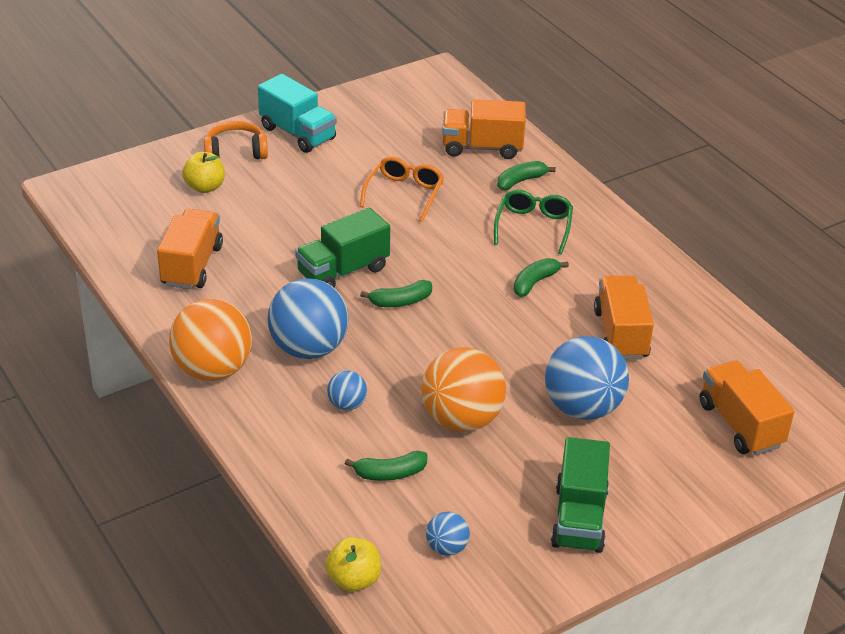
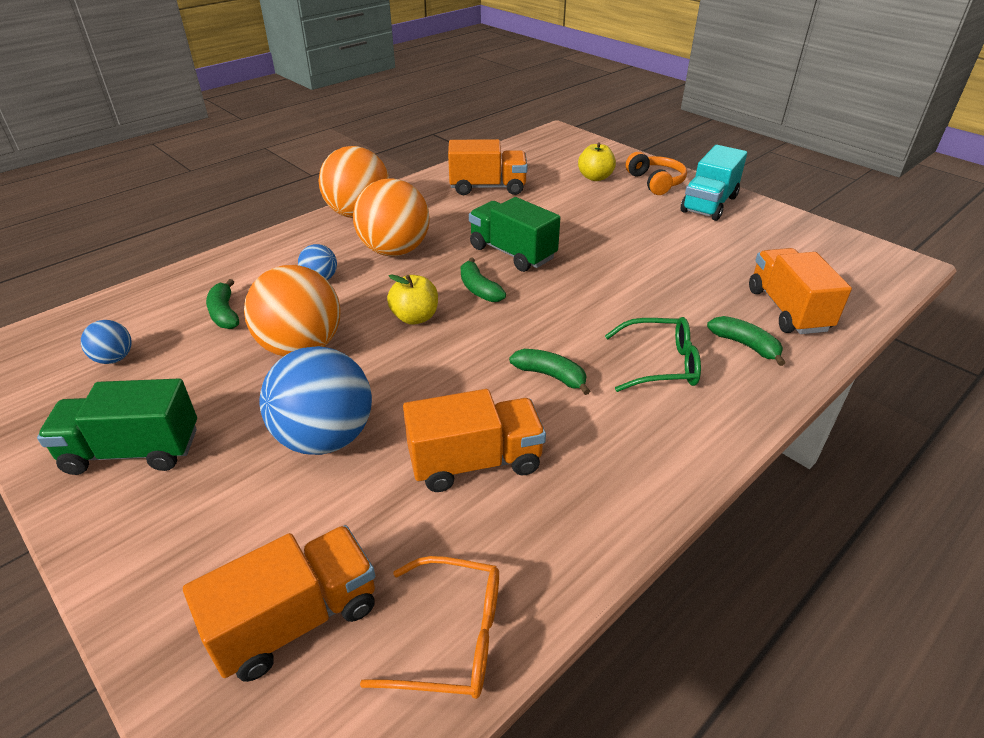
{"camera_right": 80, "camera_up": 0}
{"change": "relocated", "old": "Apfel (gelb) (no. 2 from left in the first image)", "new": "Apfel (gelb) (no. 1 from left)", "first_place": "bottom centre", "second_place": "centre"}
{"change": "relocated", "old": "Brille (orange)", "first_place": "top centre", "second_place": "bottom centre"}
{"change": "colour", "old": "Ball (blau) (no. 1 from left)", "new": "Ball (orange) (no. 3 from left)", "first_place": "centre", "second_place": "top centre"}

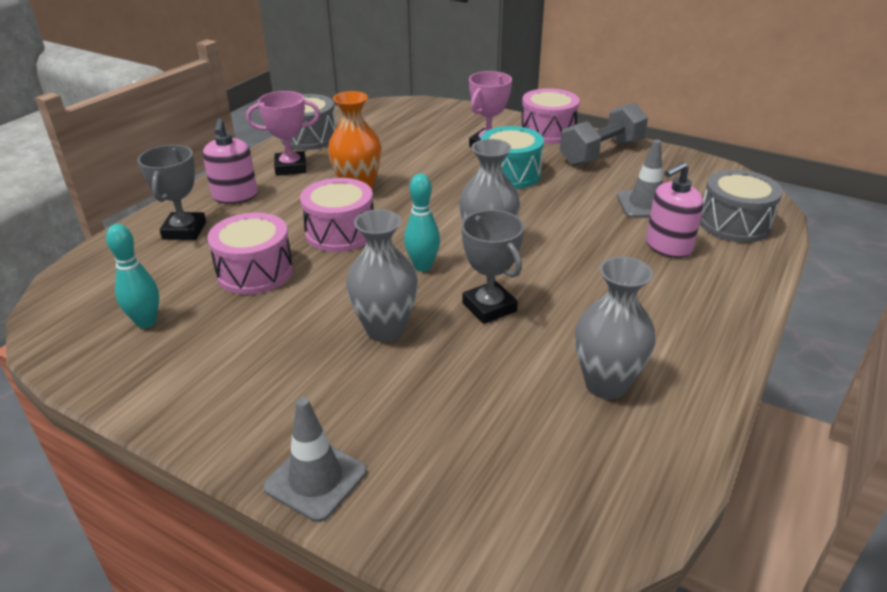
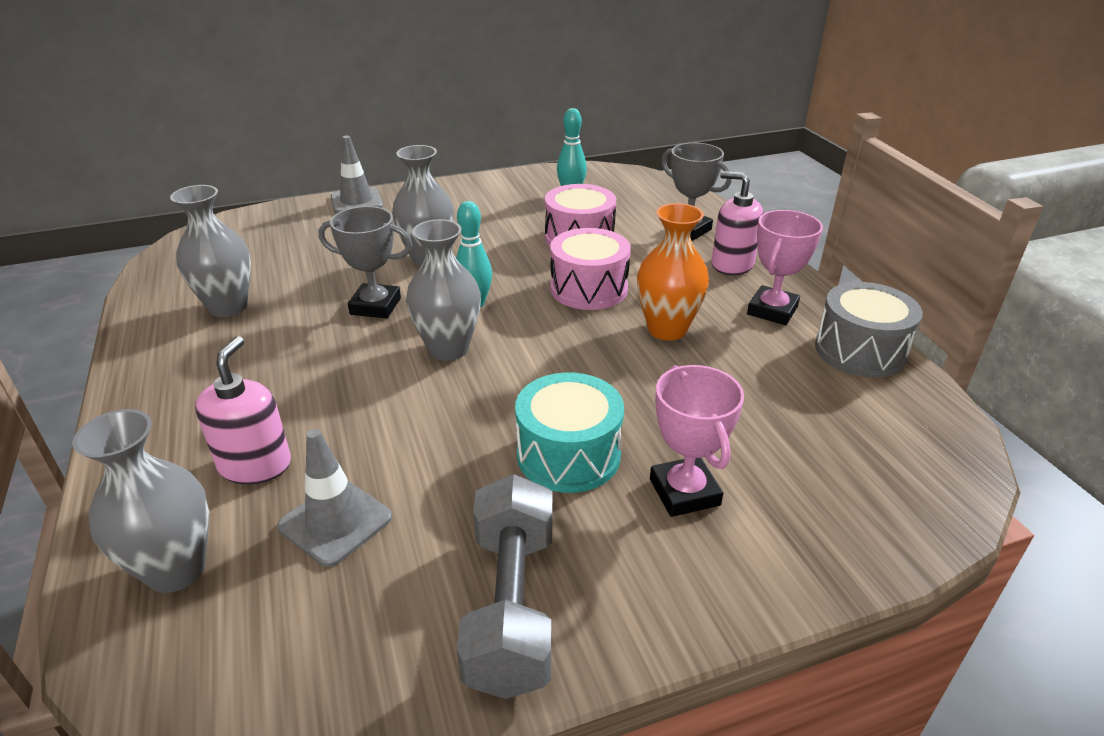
{"camera_right": 130, "camera_up": 0}
{"change": "missing", "old": "Trommel (rosa) (no. 3 from left)", "first_place": "top centre"}
{"change": "exchanged", "old": "Trommel (grau) (no. 2 from left)", "new": "Vase (grau) (no. 1 from left)", "first_place": "middle right", "second_place": "bottom left"}

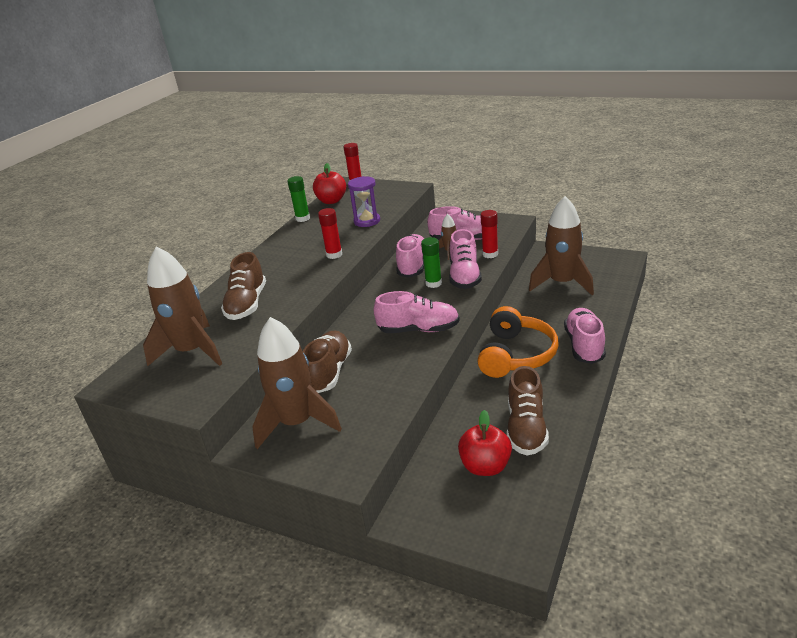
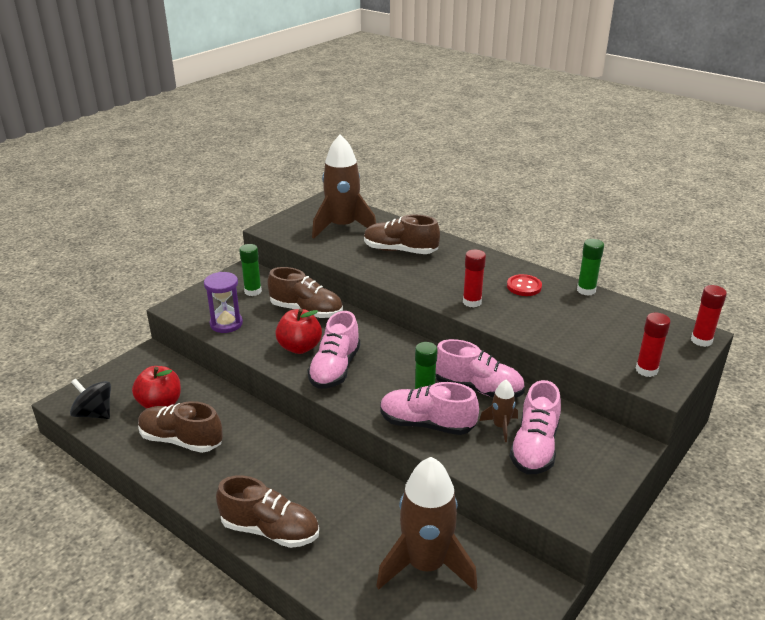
{"camera_right": 100, "camera_up": 0}
{"change": "missing", "old": "Kopfhörer (orange)", "first_place": "centre"}
{"change": "appeared", "new": "Kreisel (schwarz)", "second_place": "middle left"}
{"change": "appeared", "new": "Knopf (rot)", "second_place": "middle right"}
{"change": "relocated", "old": "Apfel (rot) (no. 1 from left in the first image)", "new": "Apfel (rot) (no. 2 from left)", "first_place": "top centre", "second_place": "centre"}
{"change": "relocated", "old": "Sanduhr (lila)", "first_place": "top centre", "second_place": "middle left"}
{"change": "relocated", "old": "Klebestift (rot) (no. 3 from left in the first image)", "new": "Klebestift (rot) (no. 2 from left)", "first_place": "centre", "second_place": "middle right"}
{"change": "exchanged", "old": "Rakete (braun) (no. 2 from left)", "new": "Klebestift (grün) (no. 1 from left)", "first_place": "centre", "second_place": "middle left"}
{"change": "colour", "old": "Schuh (rosa) (no. 5 from left)", "new": "Schuh (braun) (no. 2 from left)", "first_place": "middle right", "second_place": "bottom centre"}

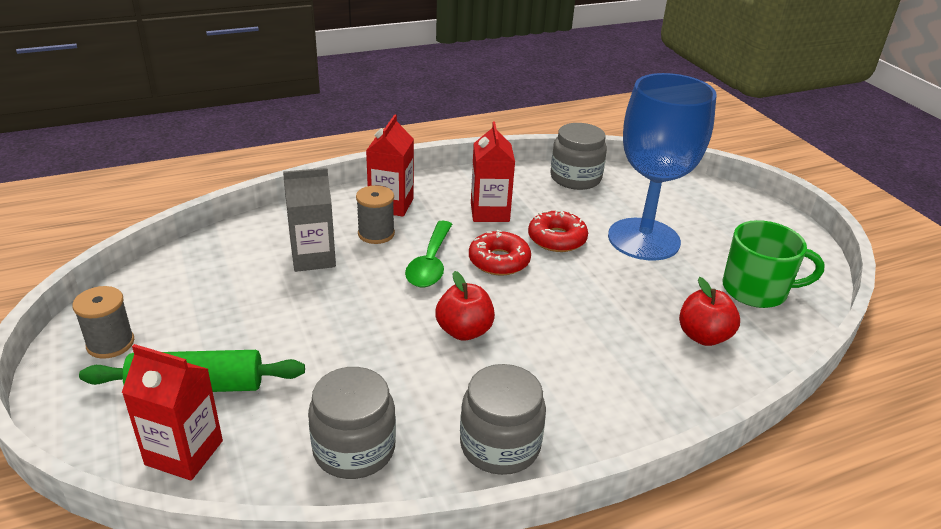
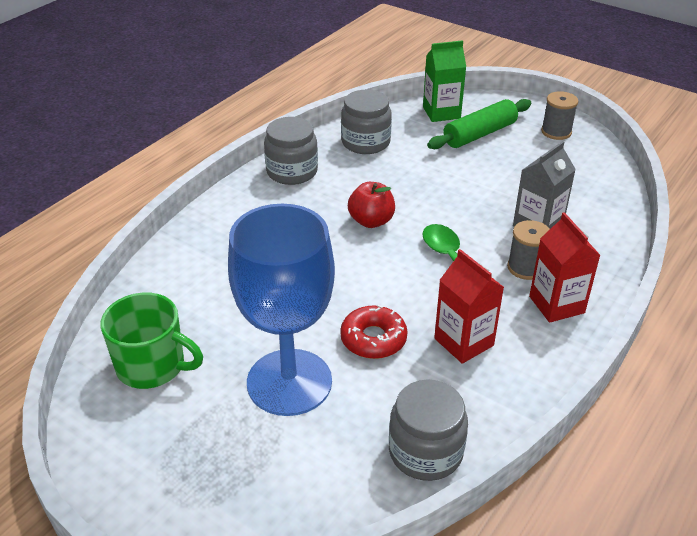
{"camera_right": 150, "camera_up": 5}
{"change": "missing", "old": "Donut (rot) (no. 1 from left)", "first_place": "centre"}
{"change": "missing", "old": "Apfel (rot) (no. 2 from left)", "first_place": "middle right"}
{"change": "colour", "old": "Getränkekarton (rot) (no. 1 from left)", "new": "Getränkekarton (grün)", "first_place": "bottom left", "second_place": "top centre"}
{"change": "spun", "old": "Tasse (grün)", "first_place": "middle right", "second_place": "middle left", "degrees": -135}

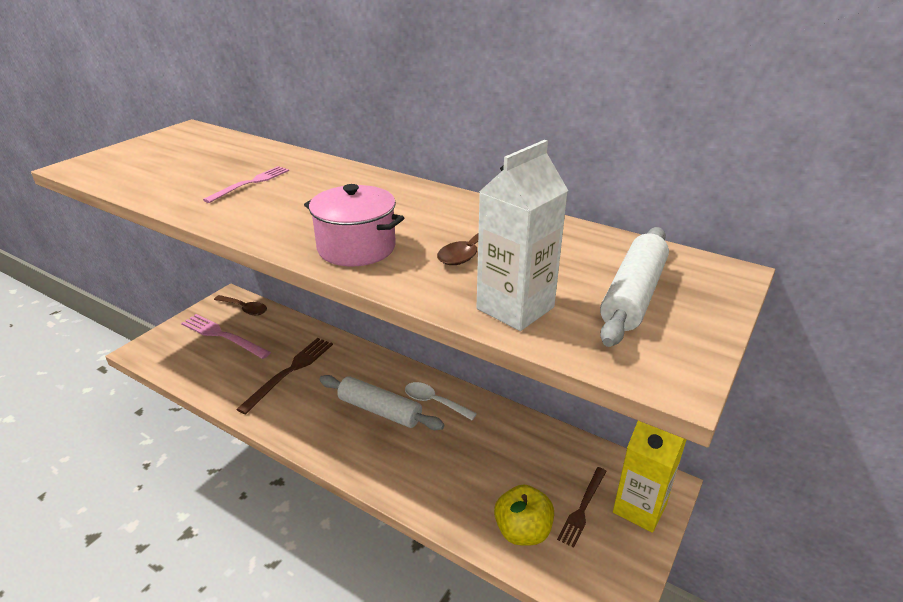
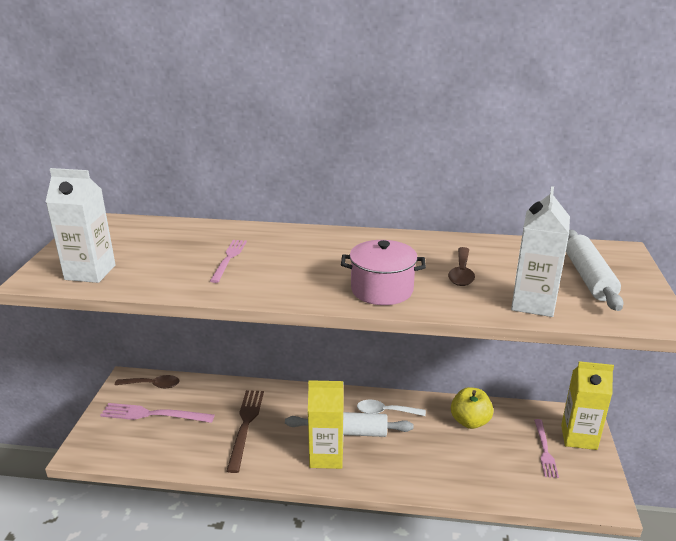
{"camera_right": -25, "camera_up": -5}
{"change": "appeared", "new": "Getränkekarton (weiß) (no. 1 from left)", "second_place": "middle left"}
{"change": "appeared", "new": "Getränkekarton (gelb) (no. 1 from left)", "second_place": "bottom centre"}
{"change": "relocated", "old": "Apfel (gelb)", "first_place": "bottom centre", "second_place": "bottom right"}
{"change": "colour", "old": "Gabel (braun) (no. 2 from left)", "new": "Gabel (rosa) (no. 3 from left)", "first_place": "bottom centre", "second_place": "bottom right"}

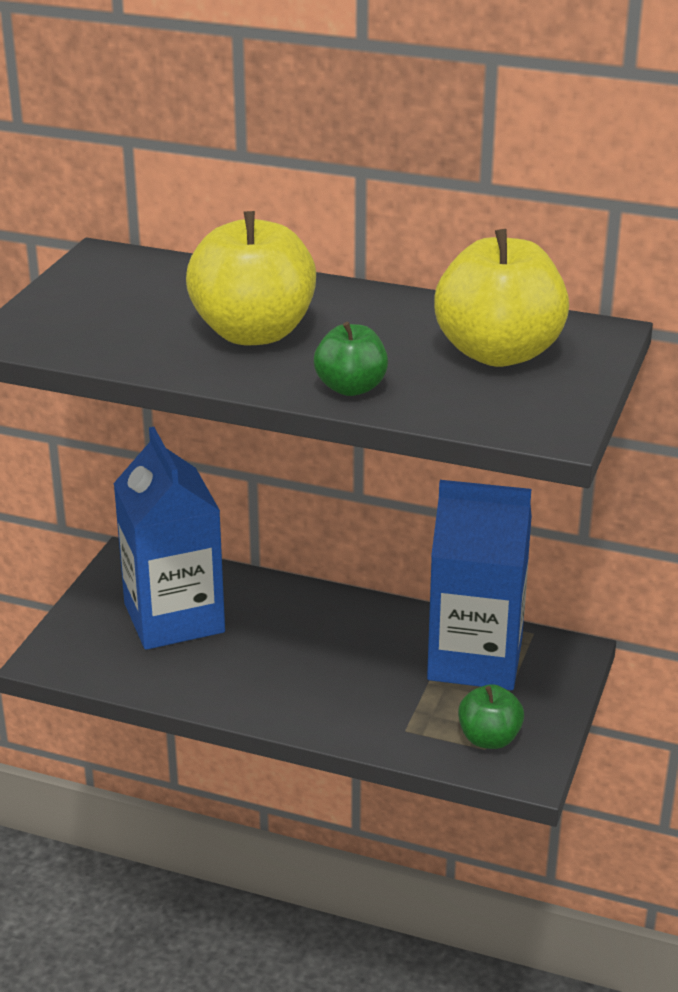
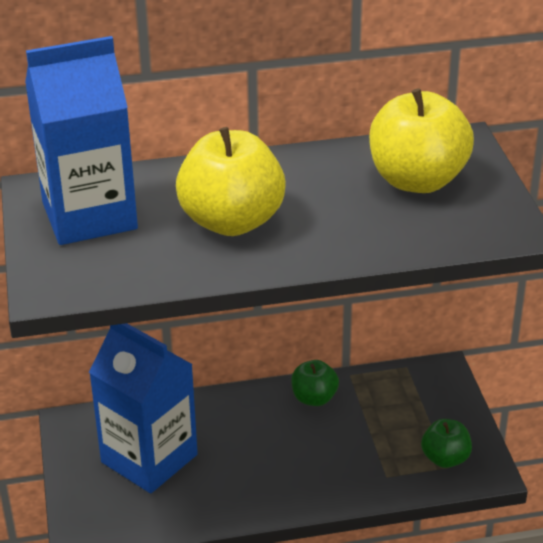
{"camera_right": -30, "camera_up": 5}
{"change": "relocated", "old": "Apfel (grün) (no. 1 from left)", "first_place": "centre", "second_place": "bottom centre"}
{"change": "relocated", "old": "Getränkekarton (blau) (no. 2 from left in the first image)", "new": "Getränkekarton (blau) (no. 1 from left)", "first_place": "middle right", "second_place": "top left"}

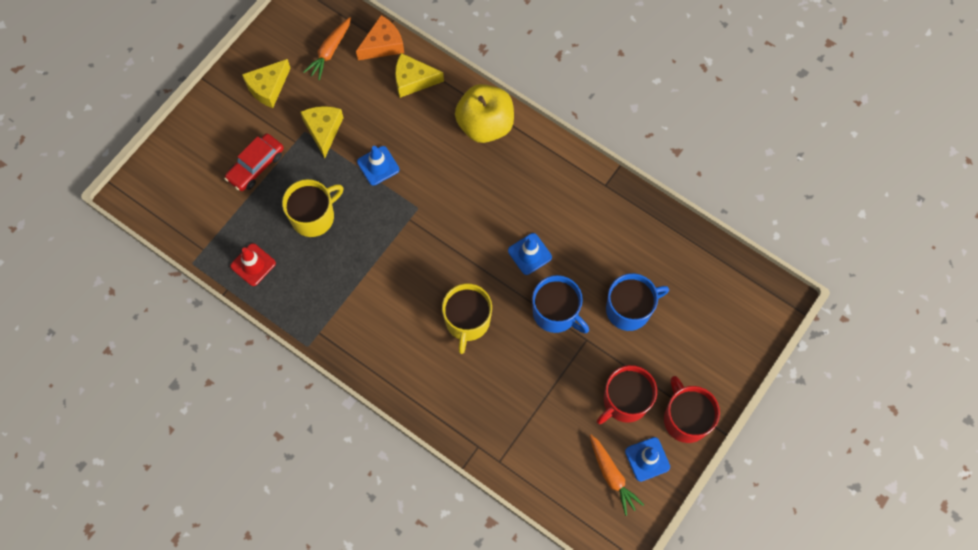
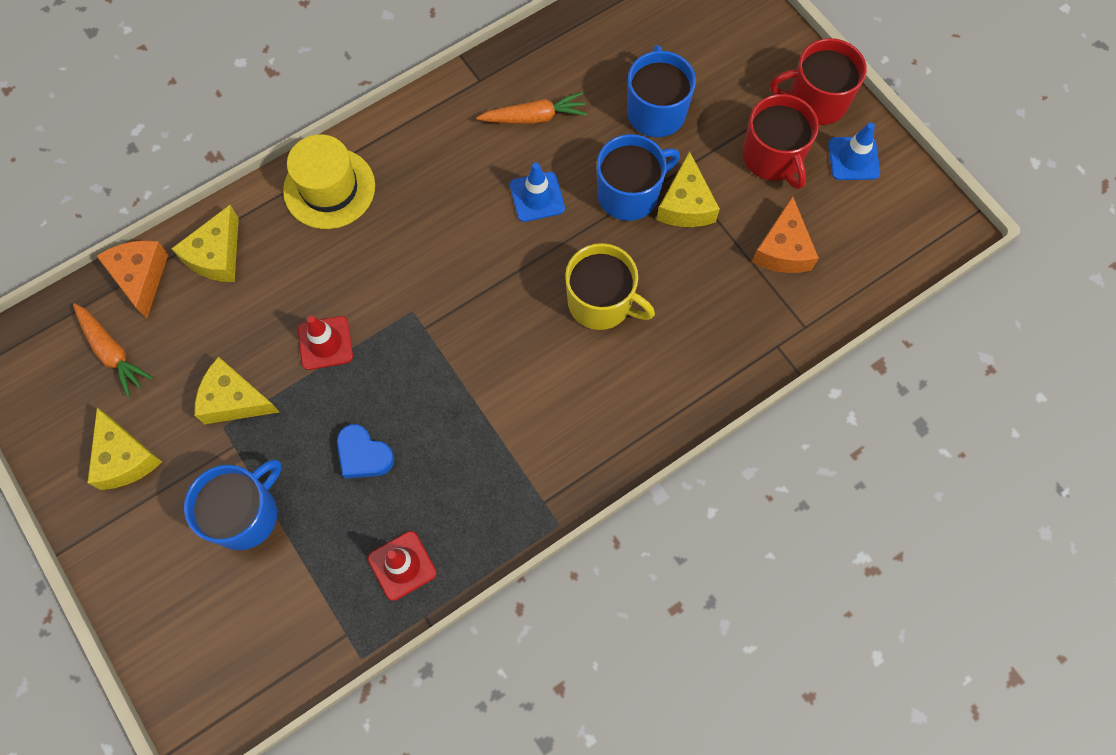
{"camera_right": -70, "camera_up": 0}
{"change": "appeared", "new": "Käse (gelb) (no. 4 from left)", "second_place": "top centre"}
{"change": "appeared", "new": "Käse (orange) (no. 2 from left)", "second_place": "top right"}
{"change": "relocated", "old": "Karotte (orange) (no. 2 from left)", "first_place": "bottom centre", "second_place": "top centre"}
{"change": "exchanged", "old": "Auto (rot)", "new": "Tasse (blau) (no. 1 from left)", "first_place": "top left", "second_place": "bottom left"}
{"change": "exchanged", "old": "Tasse (gelb) (no. 1 from left)", "new": "Herz (blau)", "first_place": "middle left", "second_place": "middle left"}
{"change": "exchanged", "old": "Apfel (gelb)", "new": "Hut (gelb)", "first_place": "top centre", "second_place": "top left"}
{"change": "colour", "old": "Leitkegel (blau) (no. 1 from left)", "new": "Leitkegel (rot) (no. 1 from left)", "first_place": "top centre", "second_place": "middle left"}

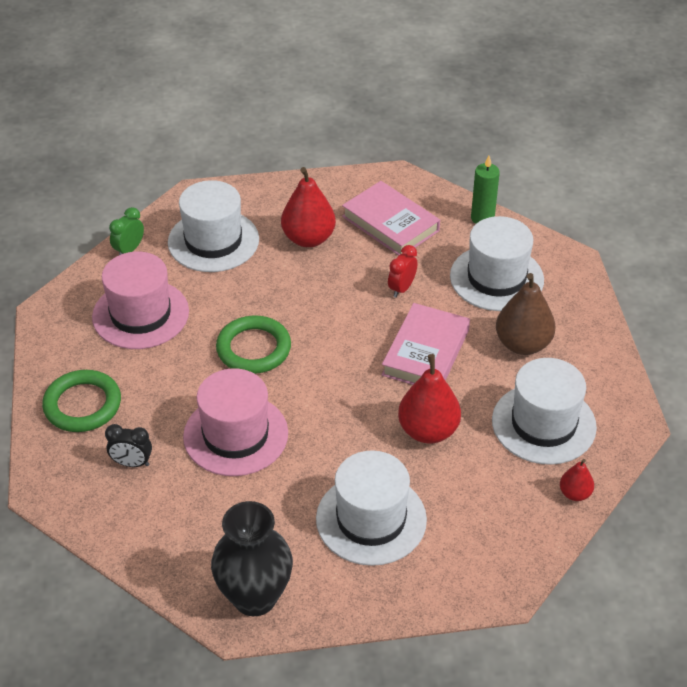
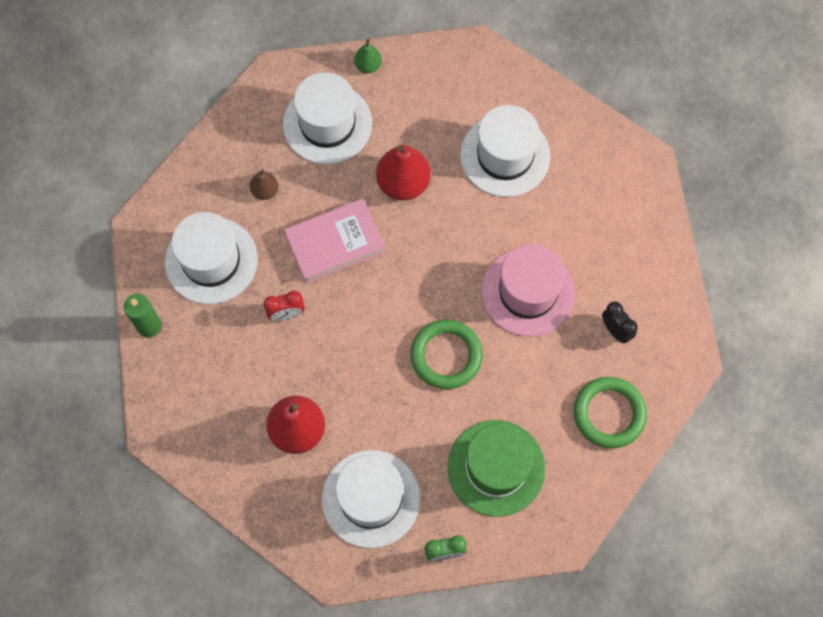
{"camera_right": -135, "camera_up": 25}
{"change": "missing", "old": "Vase (schwarz)", "first_place": "bottom centre"}
{"change": "missing", "old": "Buch (rosa) (no. 1 from left)", "first_place": "top centre"}
{"change": "colour", "old": "Hut (rosa) (no. 1 from left)", "new": "Hut (grün)", "first_place": "middle left", "second_place": "bottom centre"}
{"change": "colour", "old": "Birne (rot) (no. 3 from left)", "new": "Birne (grün)", "first_place": "bottom right", "second_place": "top centre"}
{"change": "size", "old": "Birne (braun)", "first_place": "middle right", "second_place": "top left", "factor": 0.53}

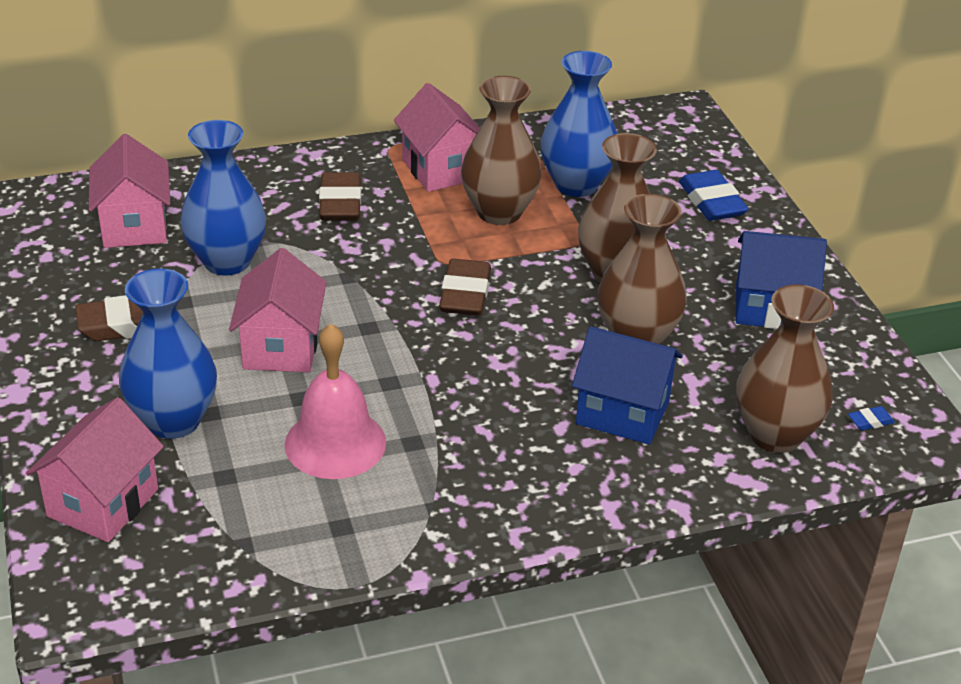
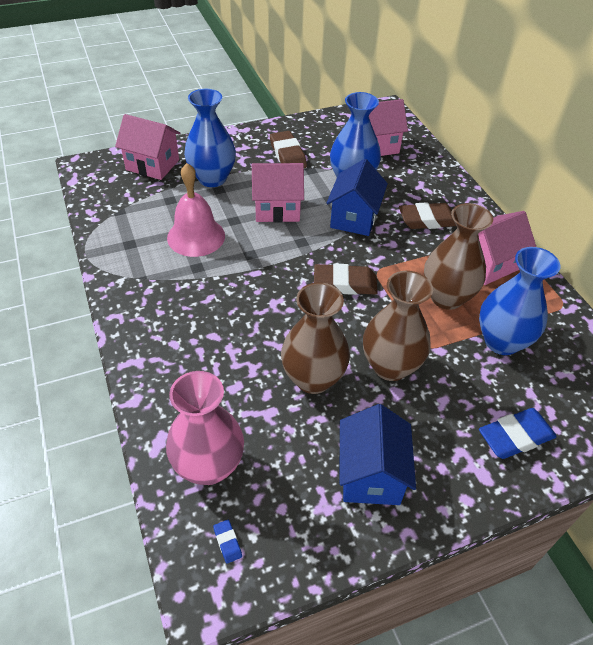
{"camera_right": 85, "camera_up": 10}
{"change": "relocated", "old": "Haus (blau) (no. 1 from left)", "first_place": "centre", "second_place": "top centre"}
{"change": "colour", "old": "Vase (braun) (no. 4 from left)", "new": "Vase (rosa)", "first_place": "middle right", "second_place": "centre"}

